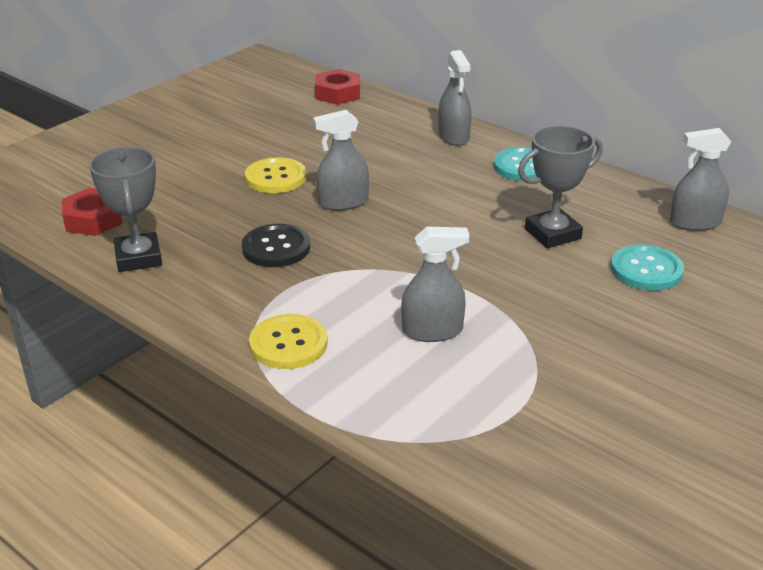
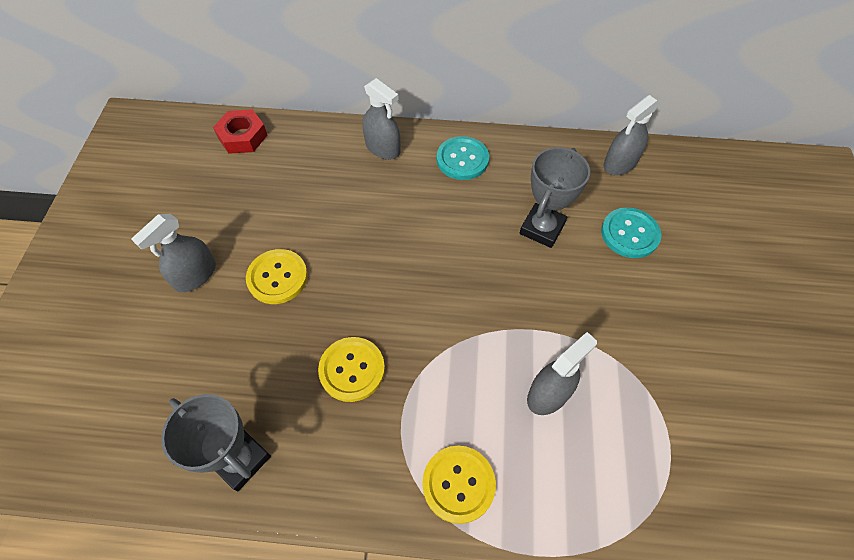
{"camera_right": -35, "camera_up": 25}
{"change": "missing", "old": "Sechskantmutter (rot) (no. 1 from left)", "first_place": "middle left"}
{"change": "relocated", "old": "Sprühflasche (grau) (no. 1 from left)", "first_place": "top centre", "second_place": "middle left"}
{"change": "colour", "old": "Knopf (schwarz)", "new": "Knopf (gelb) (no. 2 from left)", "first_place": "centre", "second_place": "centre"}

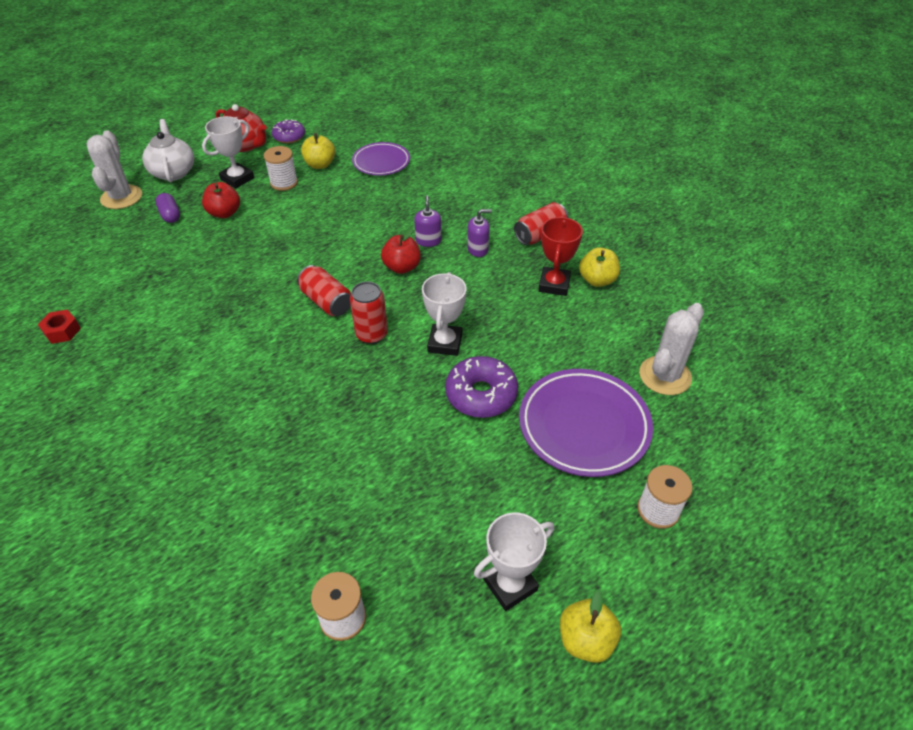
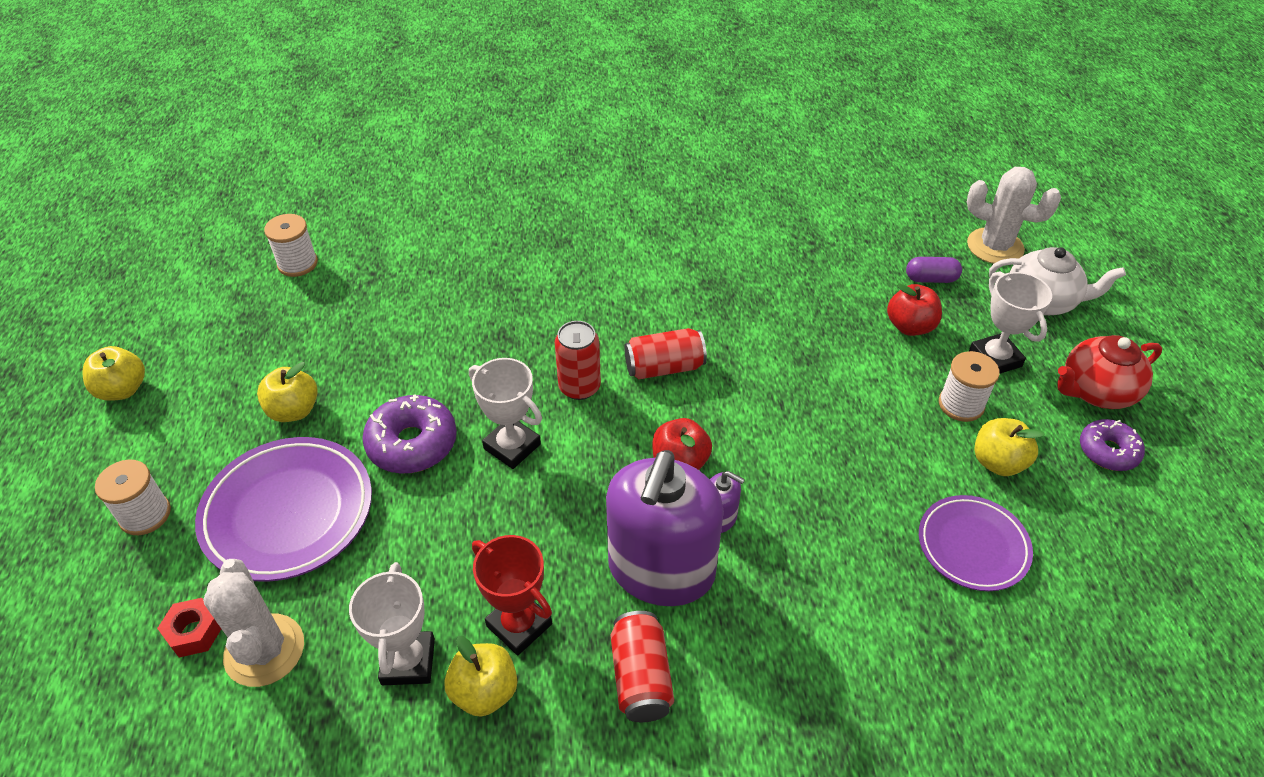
{"camera_right": 120, "camera_up": 0}
{"change": "appeared", "new": "Apfel (gelb) (no. 2 from left)", "second_place": "middle left"}
{"change": "relocated", "old": "Sechskantmutter (rot)", "first_place": "middle left", "second_place": "bottom left"}
{"change": "relocated", "old": "Pokal (weiß) (no. 3 from left in the first image)", "new": "Pokal (weiß) (no. 1 from left)", "first_place": "bottom centre", "second_place": "bottom left"}
{"change": "size", "old": "Seifenspender (lila) (no. 2 from left in the first image)", "first_place": "top centre", "second_place": "bottom centre", "factor": 2.45}

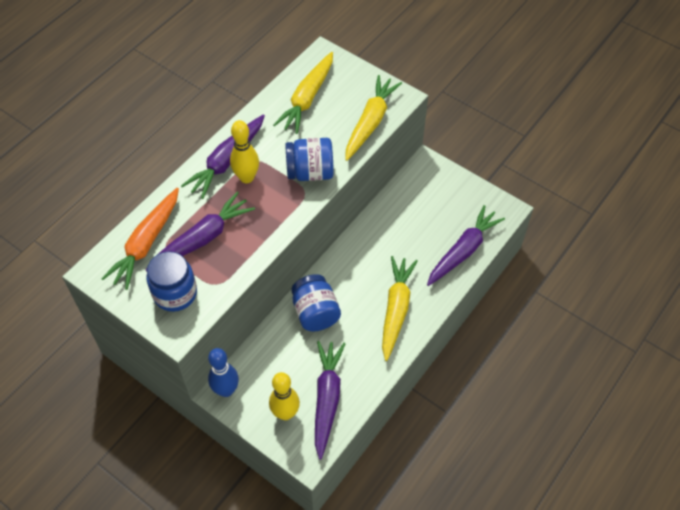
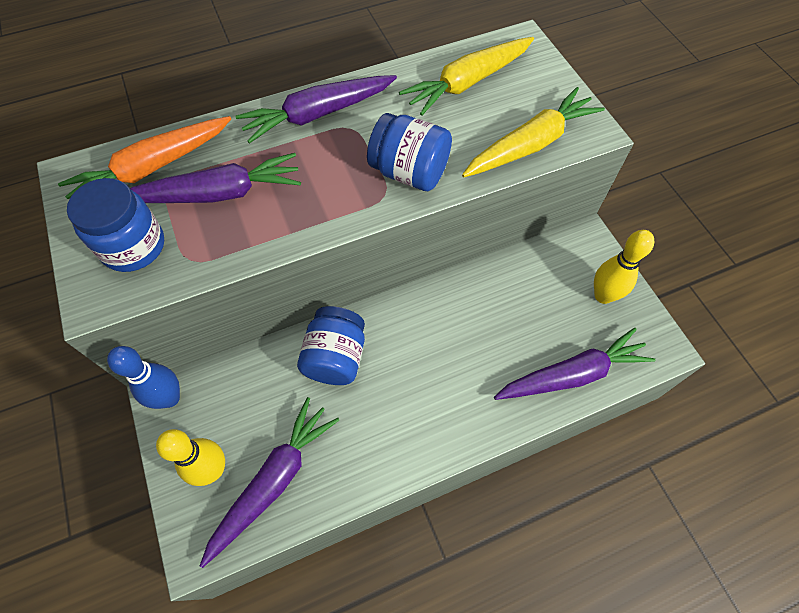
{"camera_right": 30, "camera_up": 5}
{"change": "missing", "old": "Karotte (gelb) (no. 3 from left)", "first_place": "centre"}
{"change": "relocated", "old": "Bowlingkegel (gelb) (no. 1 from left in the first image)", "new": "Bowlingkegel (gelb) (no. 2 from left)", "first_place": "top centre", "second_place": "middle right"}

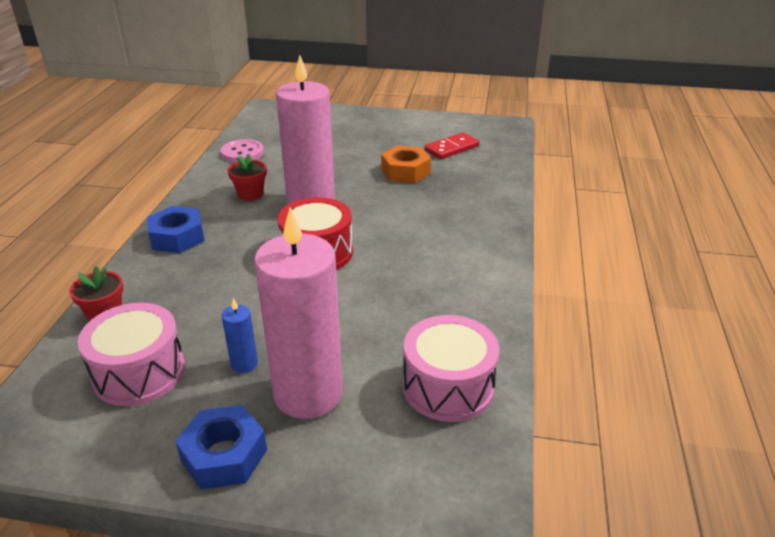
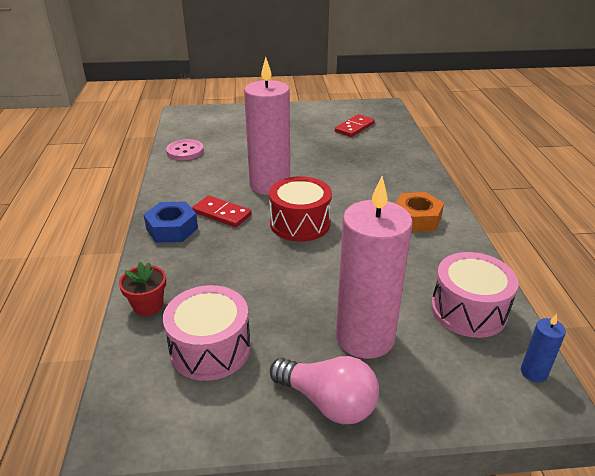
{"camera_right": -15, "camera_up": 0}
{"change": "missing", "old": "Blumentopf (rot) (no. 2 from left)", "first_place": "top left"}
{"change": "appeared", "new": "Dominostein (rot) (no. 1 from left)", "second_place": "centre"}
{"change": "relocated", "old": "Kerze (blau)", "first_place": "middle left", "second_place": "bottom right"}
{"change": "relocated", "old": "Sechskantmutter (orange)", "first_place": "top centre", "second_place": "middle right"}
{"change": "exchanged", "old": "Sechskantmutter (blau) (no. 2 from left)", "new": "Glühbirne (rosa)", "first_place": "bottom left", "second_place": "bottom centre"}

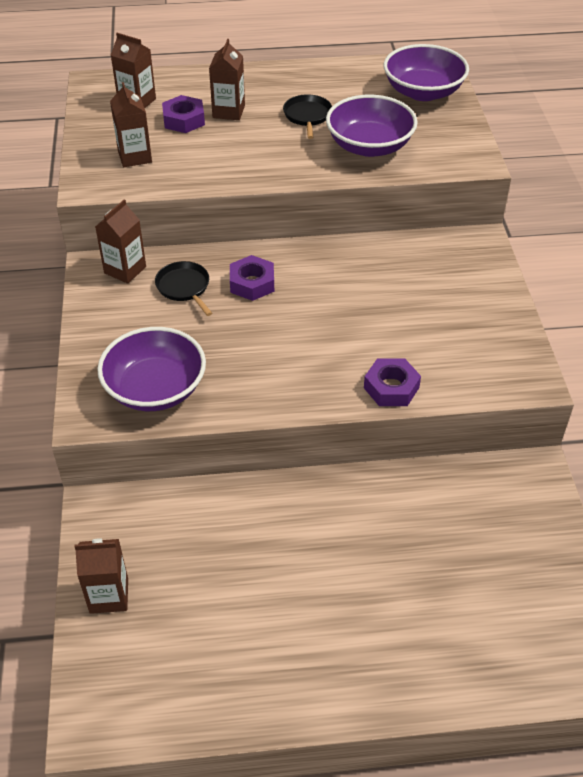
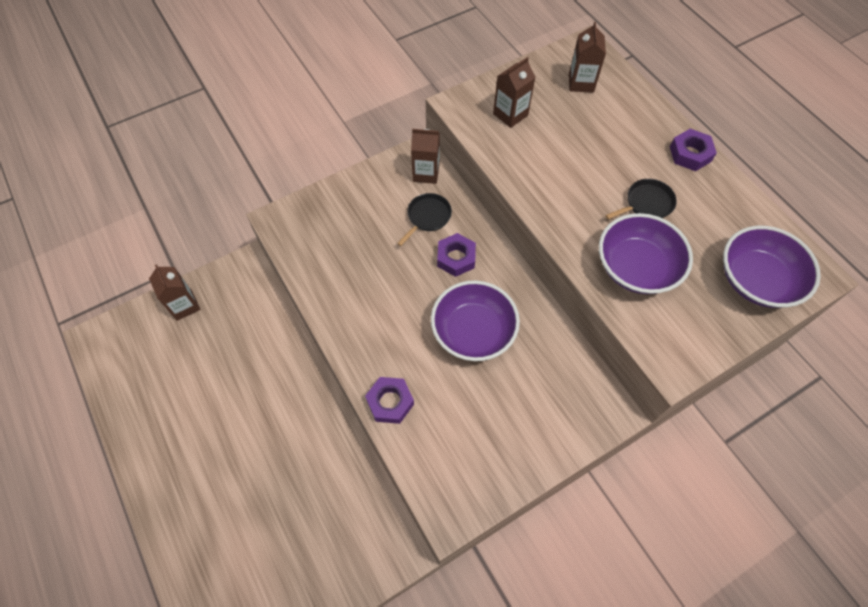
{"camera_right": 65, "camera_up": 15}
{"change": "missing", "old": "Getränkekarton (braun) (no. 5 from left)", "first_place": "top centre"}
{"change": "relocated", "old": "Schüssel (lila) (no. 1 from left)", "first_place": "middle left", "second_place": "centre"}
{"change": "relocated", "old": "Sechskantmutter (lila) (no. 1 from left in the first image)", "new": "Sechskantmutter (lila) (no. 3 from left)", "first_place": "top left", "second_place": "top right"}

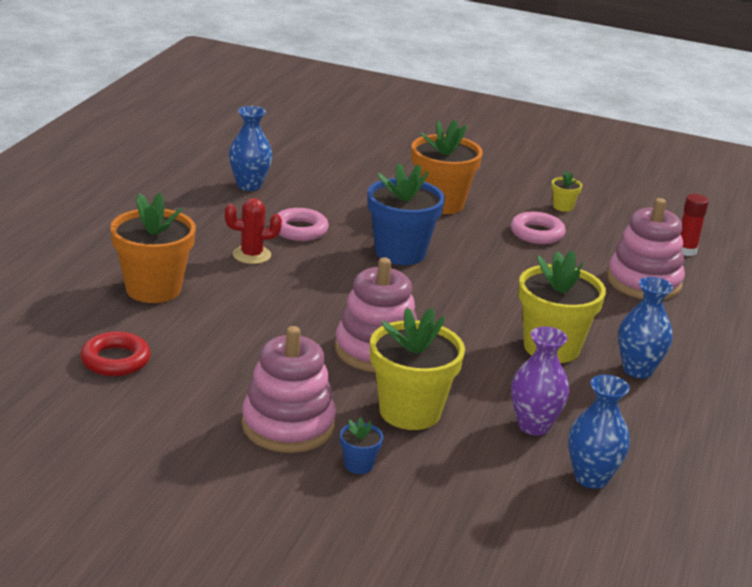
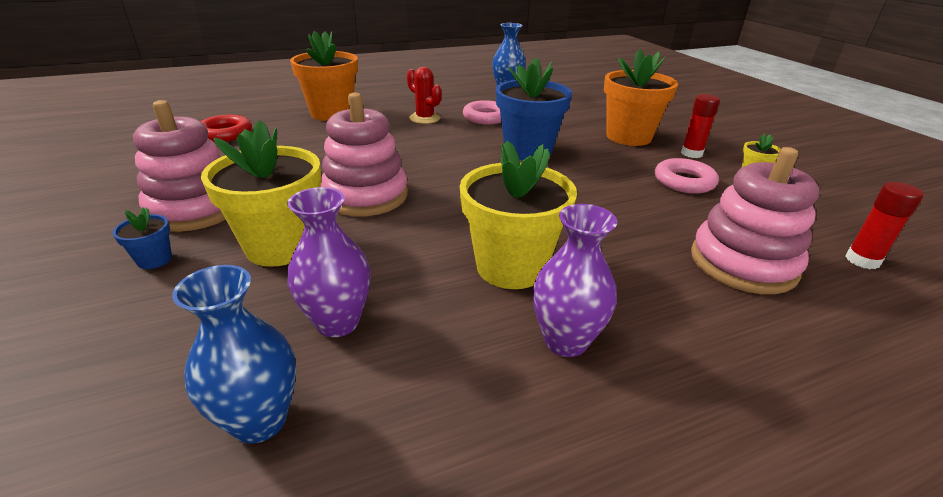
{"camera_right": 50, "camera_up": 5}
{"change": "appeared", "new": "Klebestift (rot) (no. 1 from left)", "second_place": "top right"}
{"change": "colour", "old": "Vase (blau) (no. 3 from left)", "new": "Vase (lila) (no. 2 from left)", "first_place": "middle right", "second_place": "centre"}

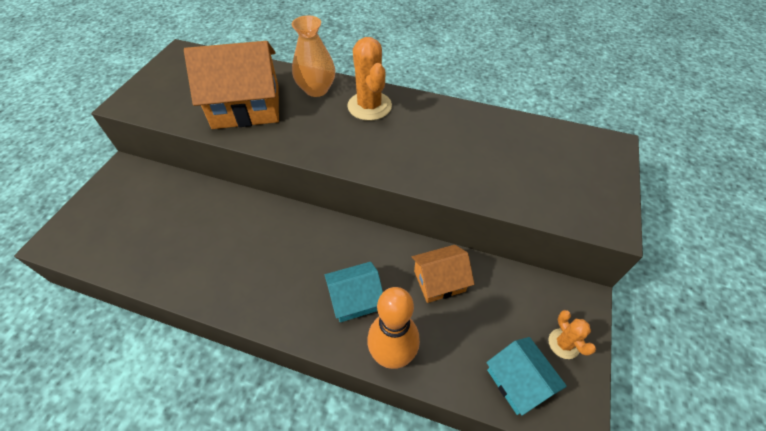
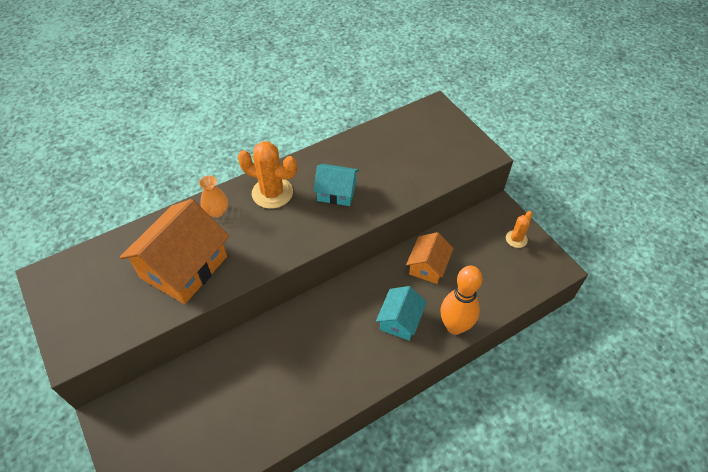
{"camera_right": -50, "camera_up": 0}
{"change": "relocated", "old": "Haus (türkis) (no. 2 from left in the first image)", "new": "Haus (türkis) (no. 1 from left)", "first_place": "bottom right", "second_place": "centre"}
{"change": "spun", "old": "Kaktus (orange) (no. 2 from left)", "first_place": "bottom right", "second_place": "middle right", "degrees": -75}
{"change": "size", "old": "Vase (orange)", "first_place": "top centre", "second_place": "middle left", "factor": 0.65}

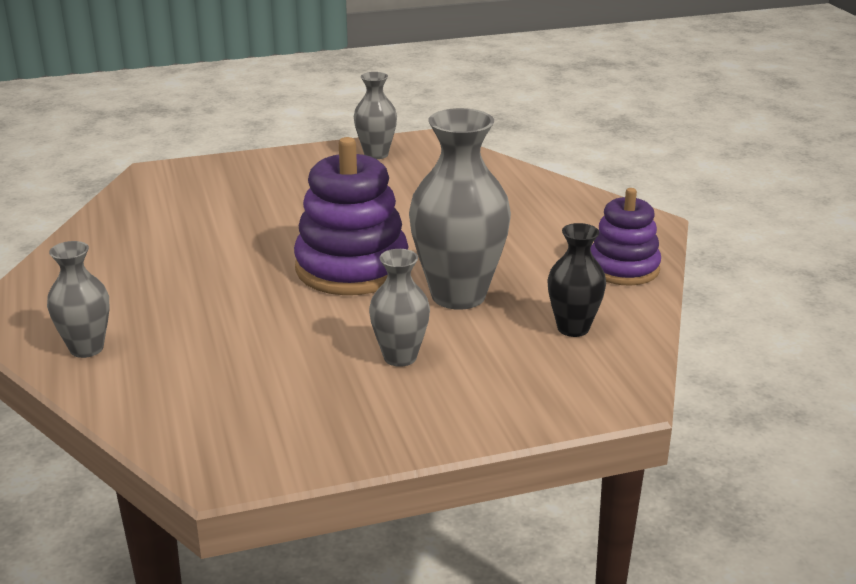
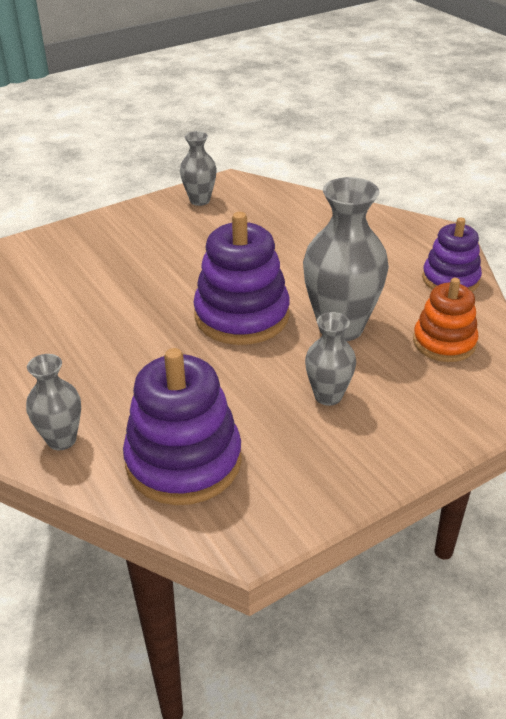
{"camera_right": -15, "camera_up": 10}
{"change": "appeared", "new": "Stapelspielzeug (lila) (no. 1 from left)", "second_place": "centre"}
{"change": "exchanged", "old": "Vase (schwarz)", "new": "Stapelspielzeug (orange)", "first_place": "middle right", "second_place": "middle right"}

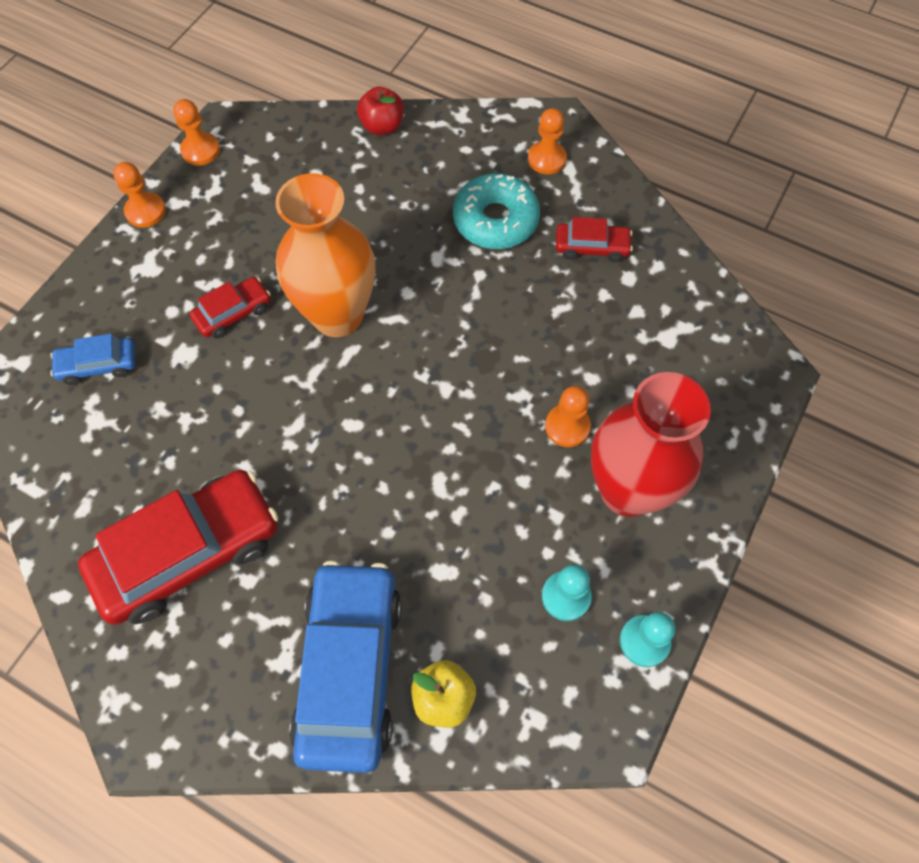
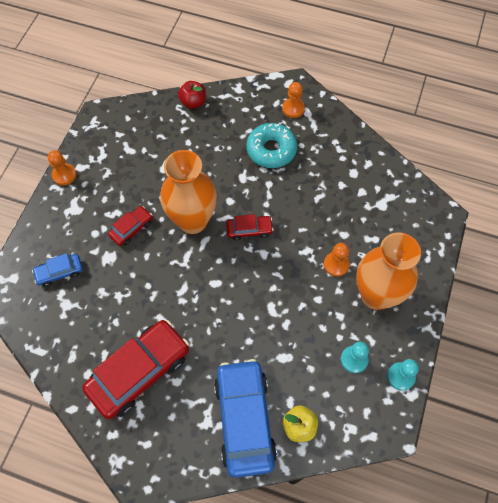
{"camera_right": -10, "camera_up": 0}
{"change": "missing", "old": "Bauer (orange) (no. 2 from left)", "first_place": "top left"}
{"change": "relocated", "old": "Auto (rot) (no. 3 from left)", "first_place": "top centre", "second_place": "centre"}
{"change": "colour", "old": "Vase (rot)", "new": "Vase (orange) (no. 2 from left)", "first_place": "middle right", "second_place": "middle right"}

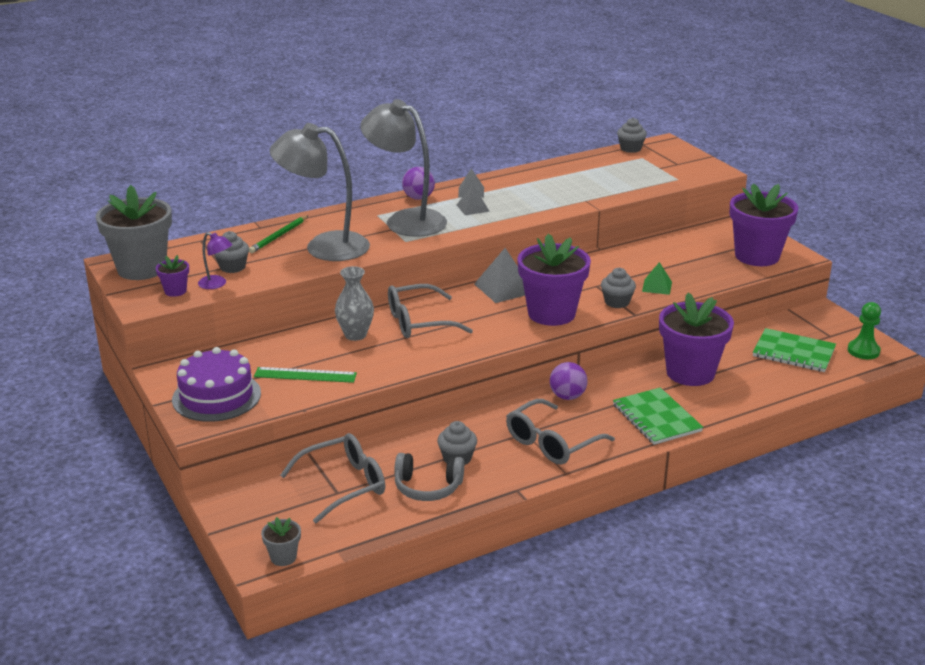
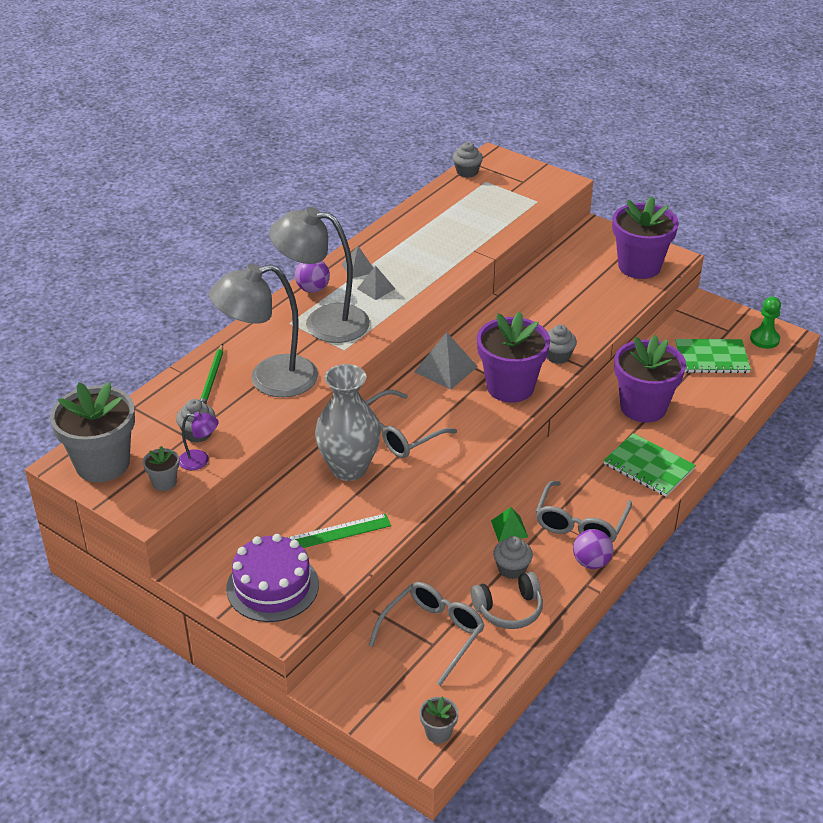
{"camera_right": -25, "camera_up": 10}
{"change": "relocated", "old": "Ball (lila) (no. 2 from left)", "first_place": "centre", "second_place": "bottom right"}
{"change": "relocated", "old": "Pyramide (grün)", "first_place": "middle right", "second_place": "centre"}
{"change": "colour", "old": "Blumentopf (lila) (no. 1 from left)", "new": "Blumentopf (grau) (no. 2 from left)", "first_place": "middle left", "second_place": "middle left"}
{"change": "size", "old": "Vase (grau)", "first_place": "centre", "second_place": "centre", "factor": 1.59}

